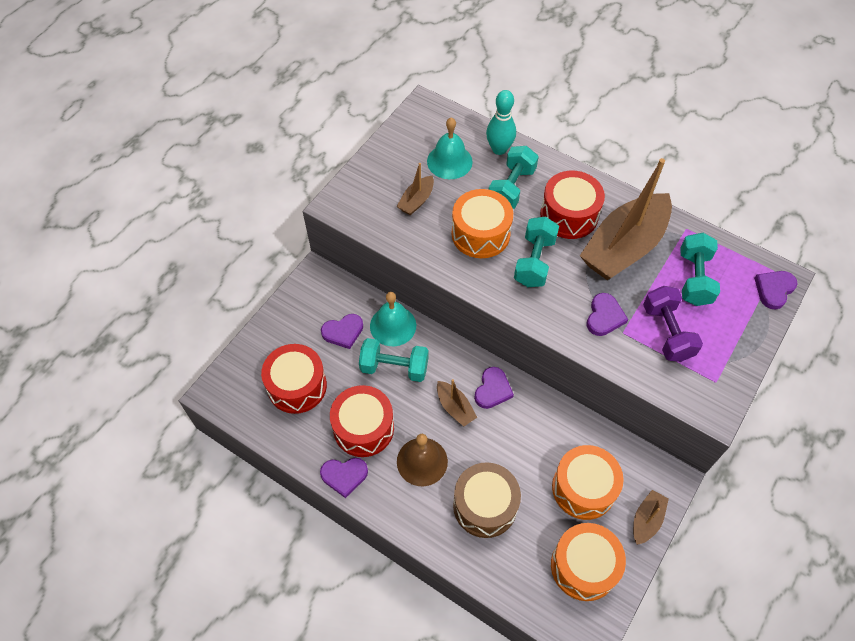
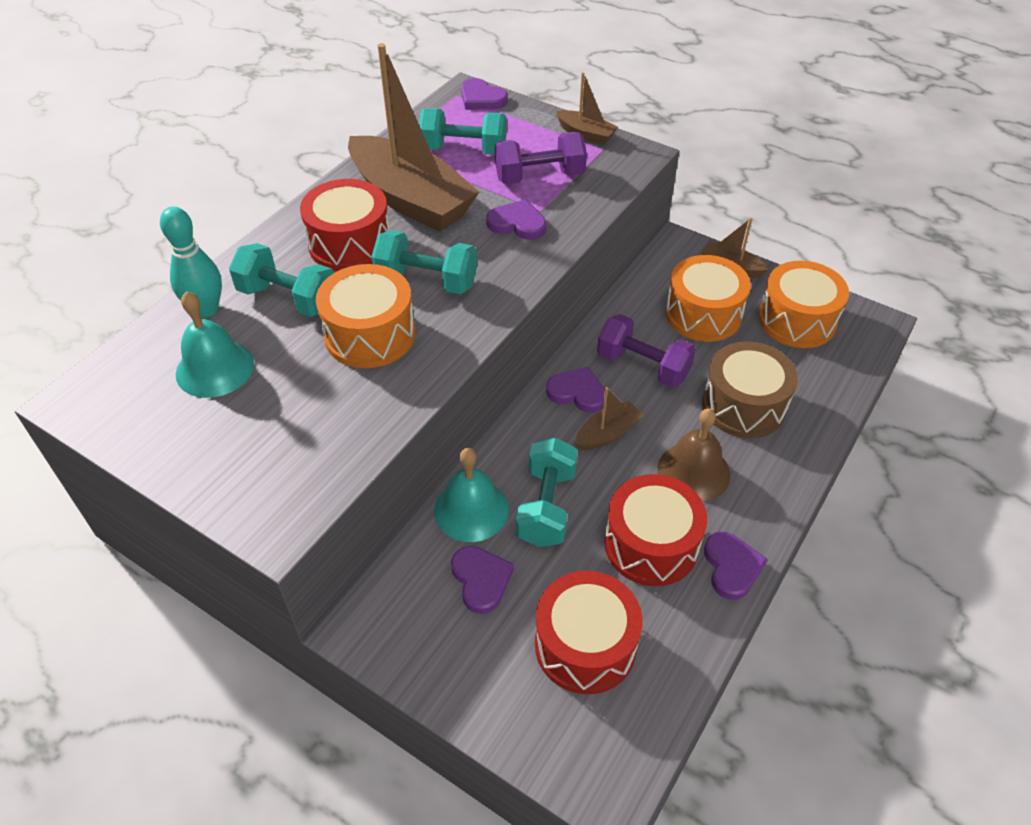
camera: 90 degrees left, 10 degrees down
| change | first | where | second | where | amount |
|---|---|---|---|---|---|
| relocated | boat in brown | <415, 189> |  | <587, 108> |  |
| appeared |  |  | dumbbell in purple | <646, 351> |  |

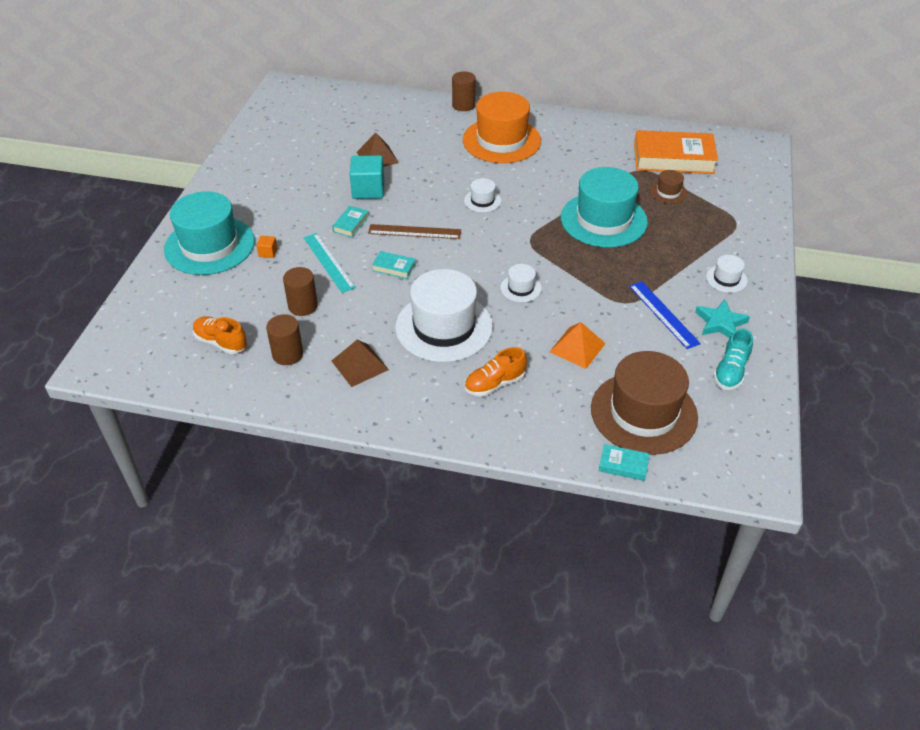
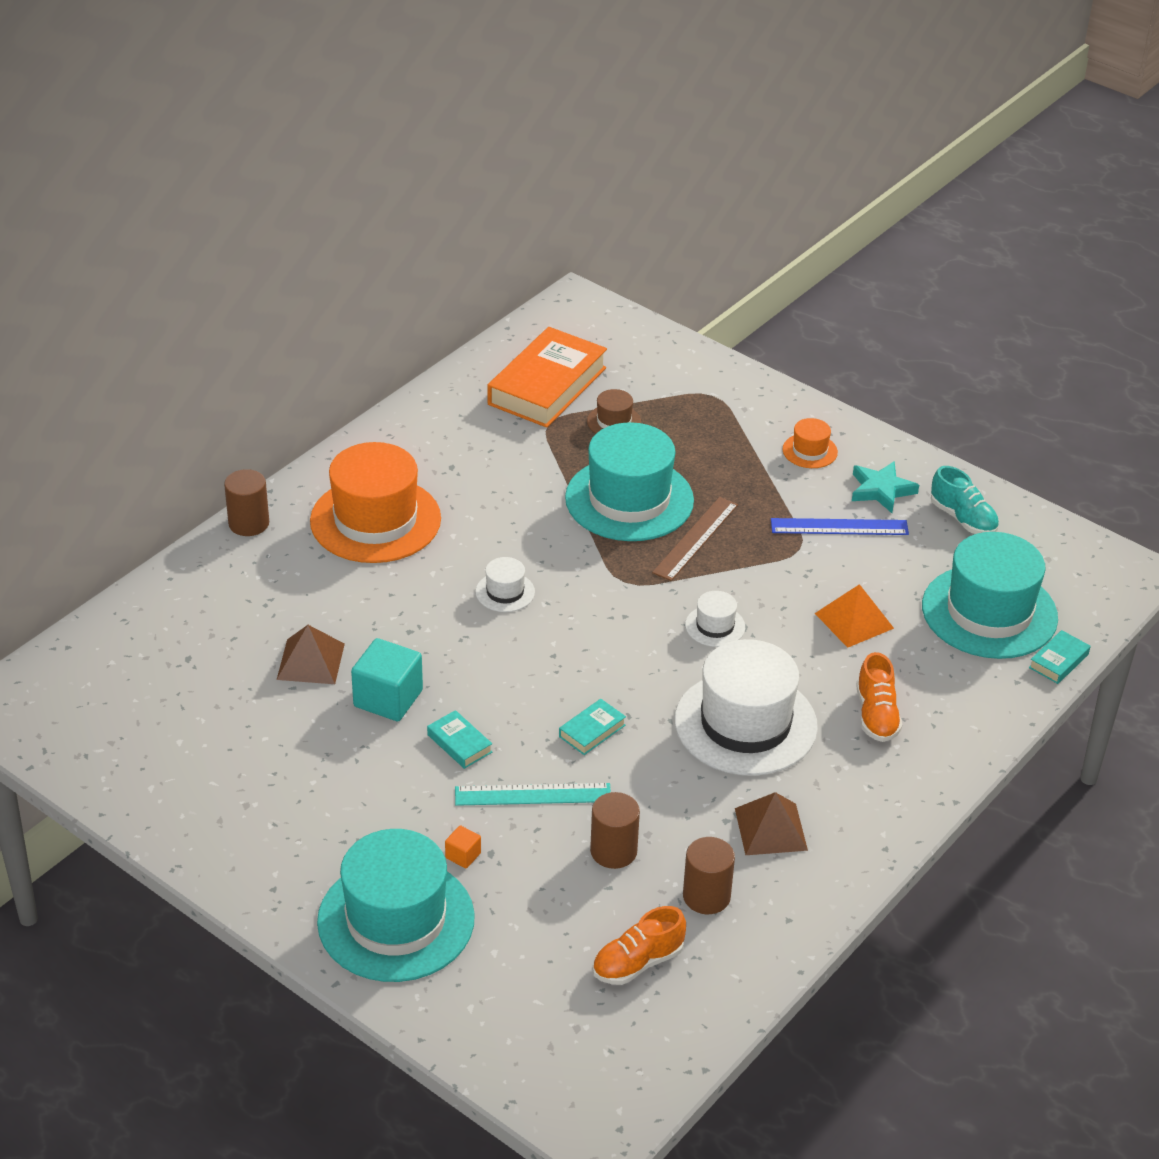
camera: 65 degrees left, 5 degrees down
| change | first | where | second | where | amount |
|---|---|---|---|---|---|
| relocated | ruler in brown | <414, 231> |  | <695, 539> |  |
| colour | hat in brown | <644, 403> | hat in turquoise | <990, 595> |  |
| colour | hat in white | <727, 274> | hat in orange | <810, 443> |  |

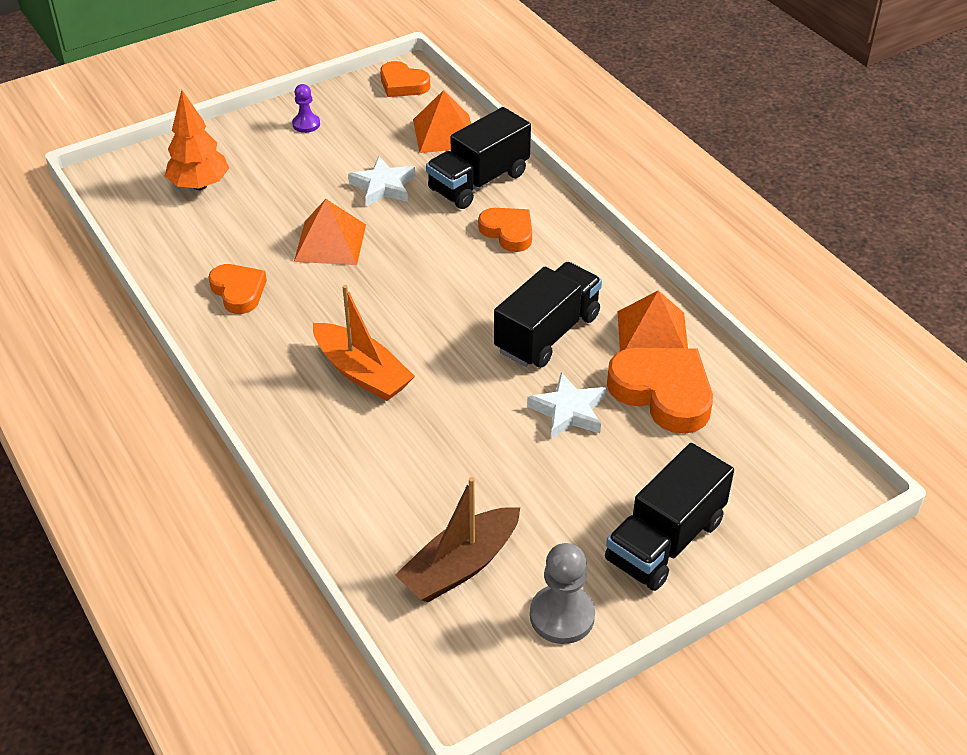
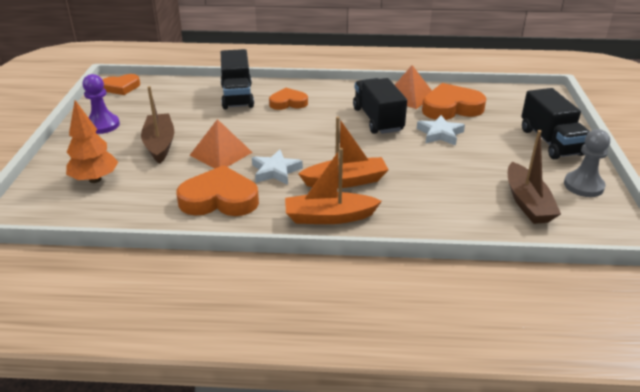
camera: 55 degrees left, 10 degrees down
| change | first | where | second | where | amount |
|---|---|---|---|---|---|
| size | heart in orange | <237, 289> |  | <217, 190> | x1.62 |
| size | pawn in purple | <306, 108> |  | <101, 104> | x1.64 |
| relocated | star in white | <381, 181> |  | <277, 167> |  |
| missing | pyramid in orange | <442, 121> |  |  |  |
| appeared |  |  | boat in brown | <157, 125> |  |
| appeared |  |  | boat in orange | <333, 186> |  |

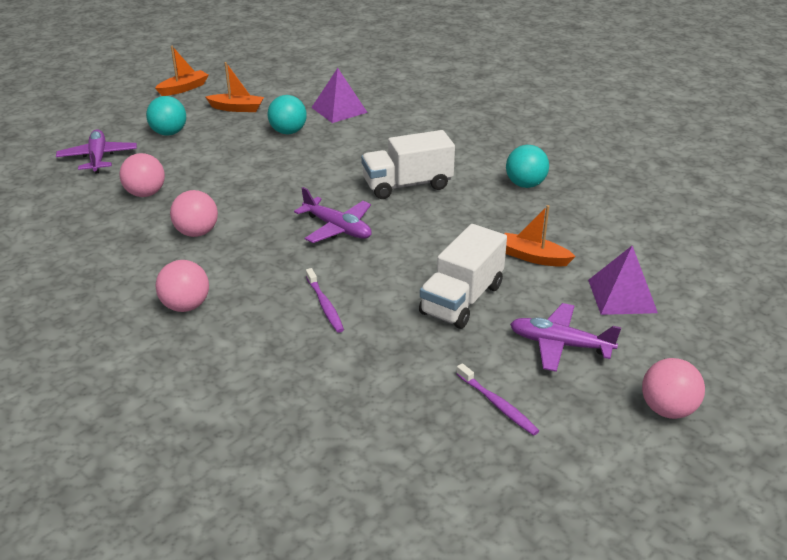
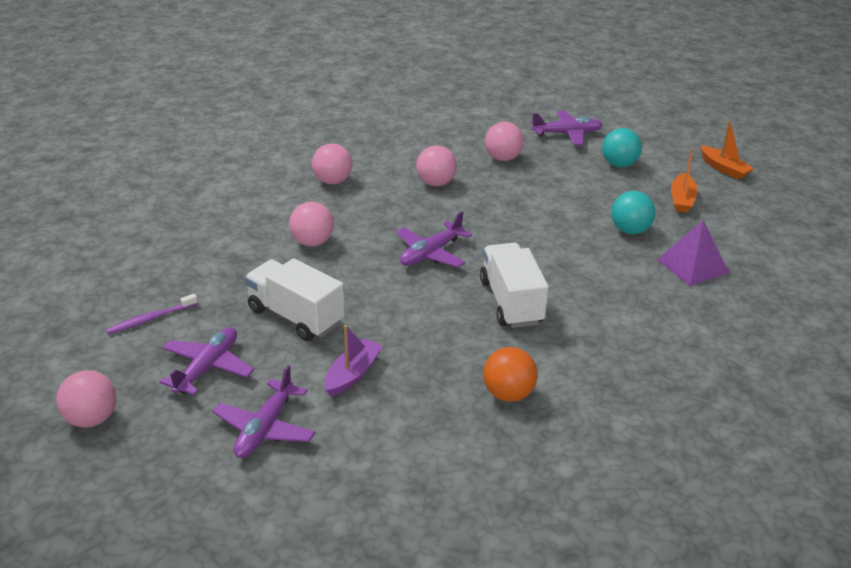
camera: 95 degrees right, 0 degrees up
| change | first | where | second | where | amount |
|---|---|---|---|---|---|
| exchanged | toothbrush in purple | <325, 300> | ball in pink | <311, 224> |  |
| colour | boat in orange | <540, 236> | boat in purple | <353, 361> |  |
| colour | ball in turquoise | <527, 166> | ball in orange | <510, 374> |  |
| exchanged | pyramid in purple | <623, 280> | plane in purple | <264, 411> |  |

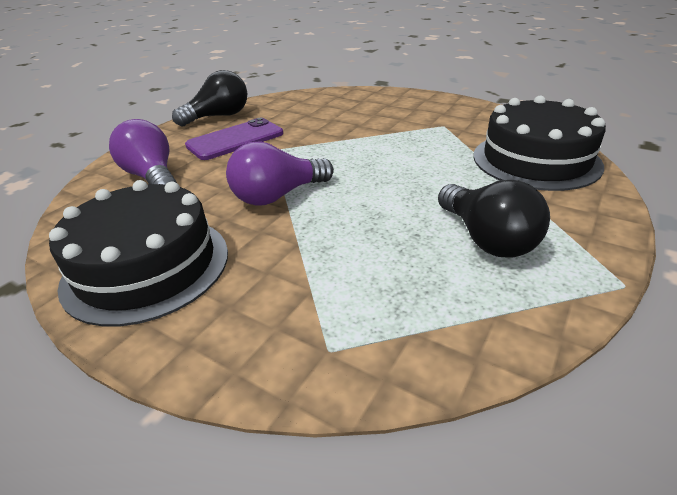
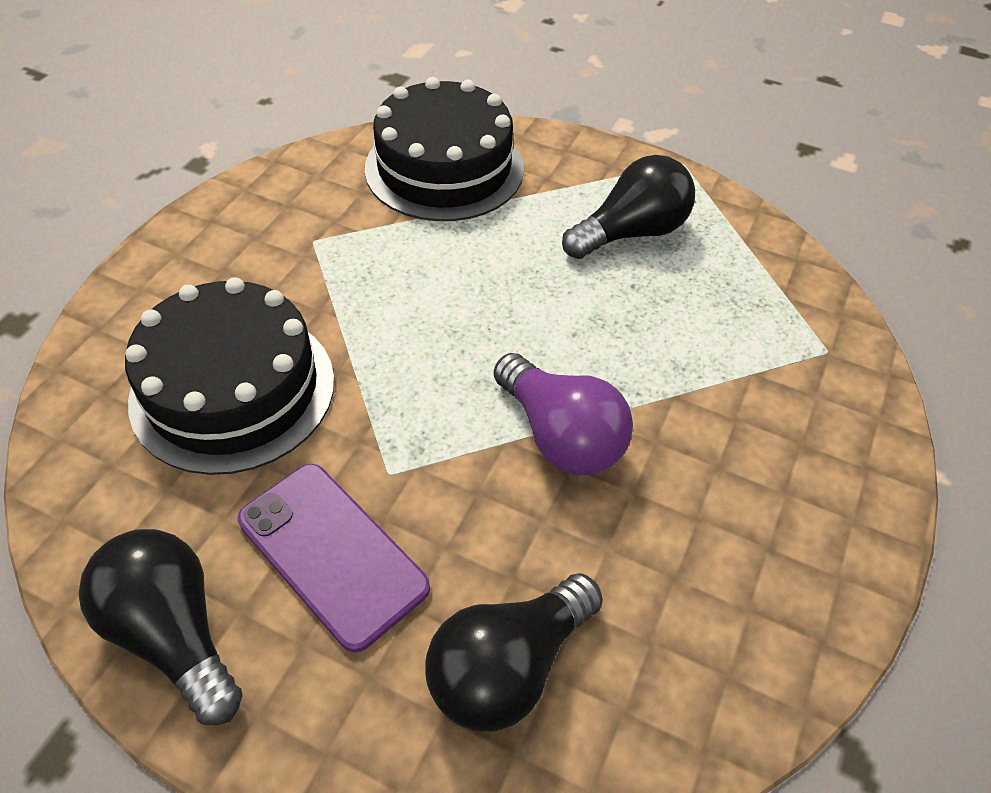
camera: 100 degrees left, 15 degrees up
| change | first | where | second | where | amount |
|---|---|---|---|---|---|
| relocated | cake in black | <138, 253> |  | <229, 376> |  |
| colour | light bulb in purple | <143, 152> | light bulb in black | <514, 652> |  |

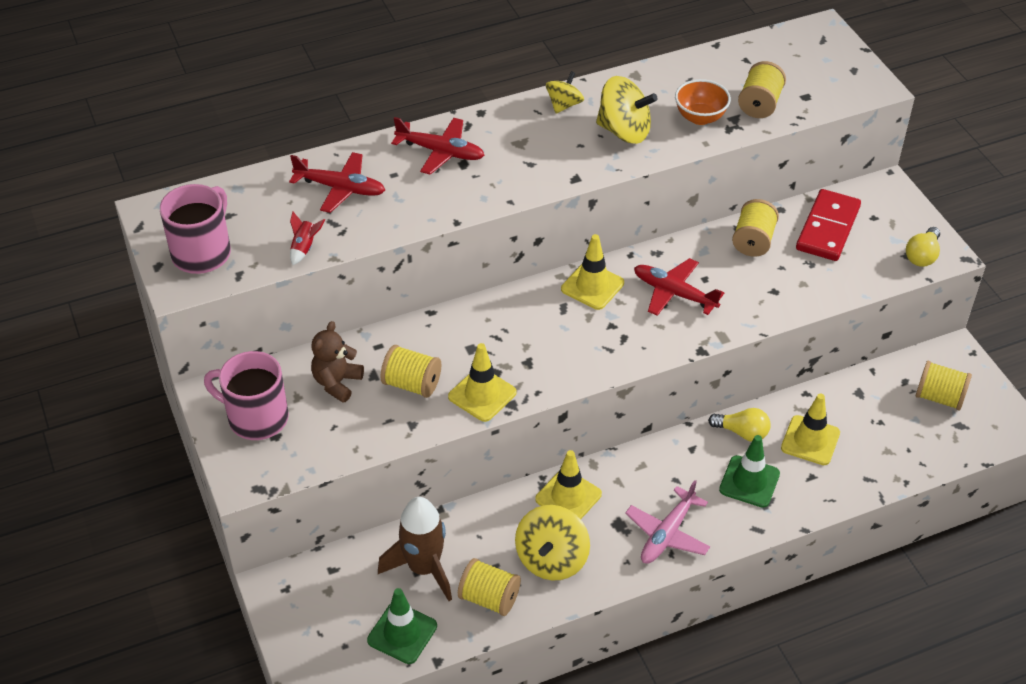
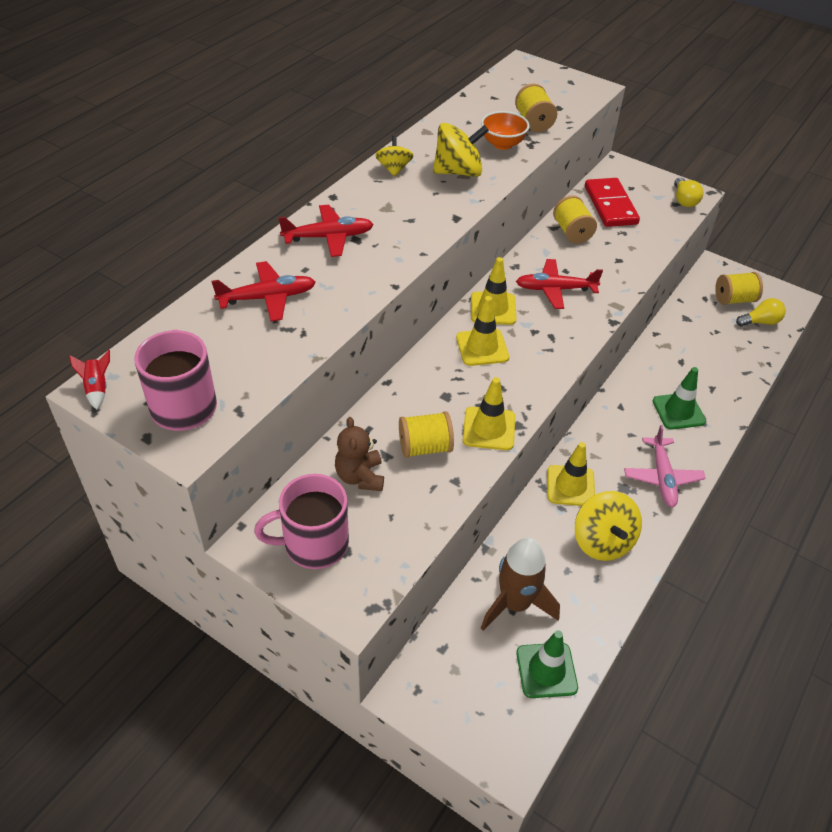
camera: 35 degrees left, 0 degrees up
| change | first | where | second | where | amount |
|---|---|---|---|---|---|
| relocated | rocket in red | <307, 238> |  | <89, 379> |  |
| missing | spool in yellow | <489, 587> |  |  |  |
| relocated | light bulb in yellow | <739, 425> |  | <761, 312> |  |
| relocated | traffic cone in yellow | <810, 429> |  | <482, 331> |  |

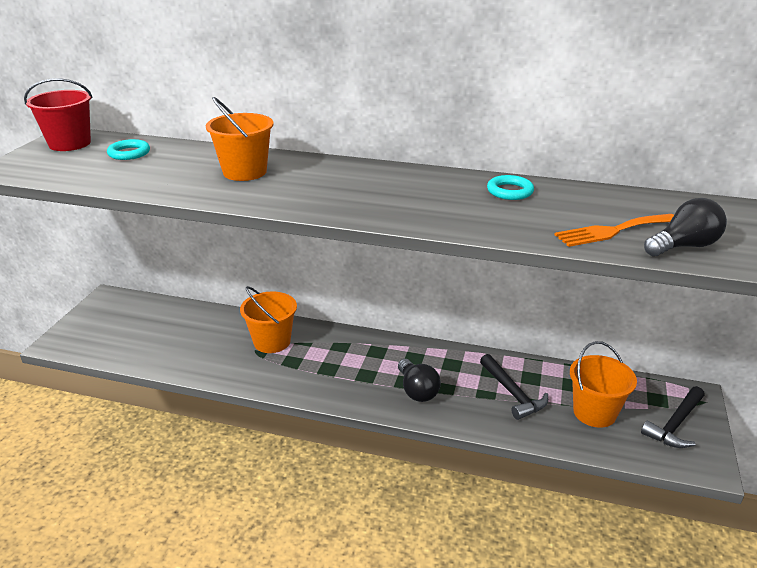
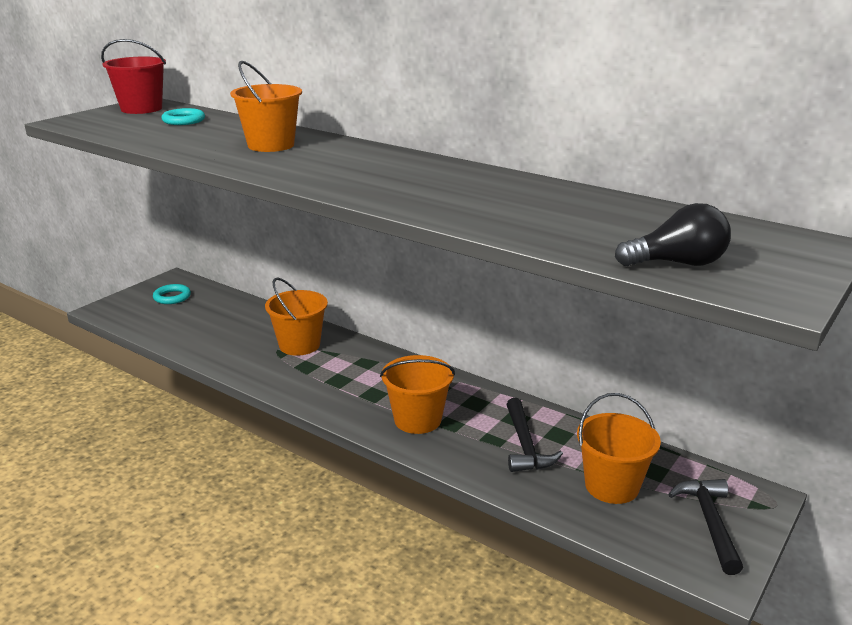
camera: 20 degrees right, 5 degrees down
| change | first | where | second | where | amount |
|---|---|---|---|---|---|
| exchanged | light bulb in black | <419, 380> | bucket in orange | <417, 394> |  |
| relocated | ring in turquoise | <510, 187> |  | <172, 294> |  |
| missing | fork in orange | <614, 230> |  |  |  |
| spun | hammer in black | <673, 417> |  | <705, 527> | 120 degrees clockwise |

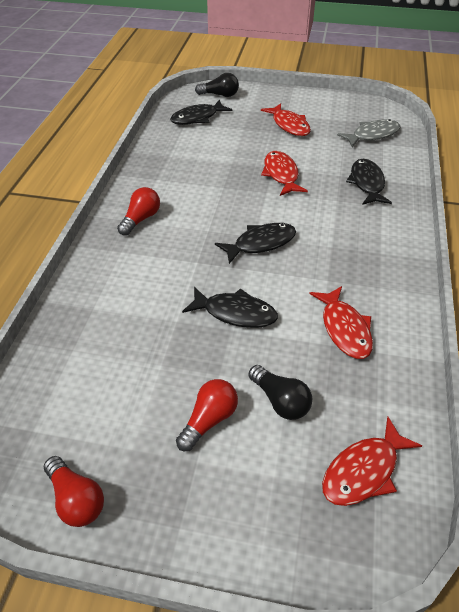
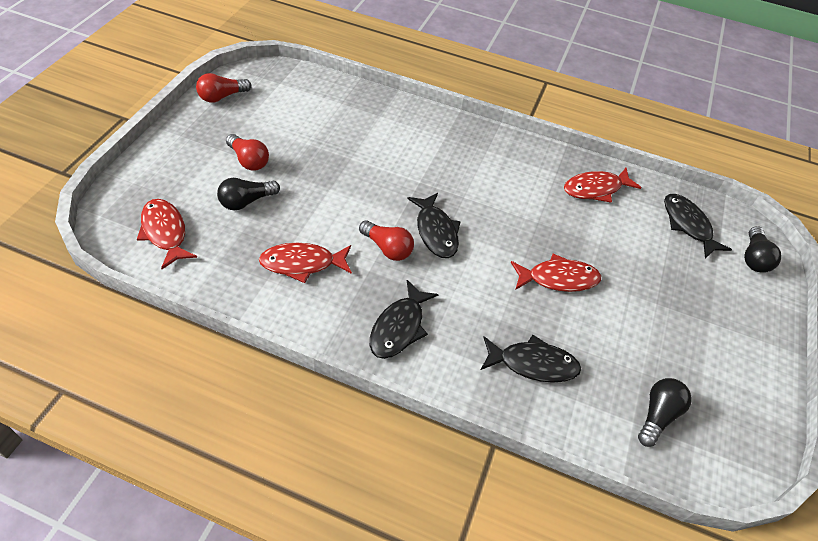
camera: 95 degrees right, 5 degrees up
| change | first | where | second | where | amount |
|---|---|---|---|---|---|
| relocated | light bulb in red | <138, 211> |  | <386, 240> |  |
| relocated | fish in black | <230, 307> |  | <404, 319> |  |
| relocated | fish in red | <286, 119> |  | <603, 185> |  |
| exchanged | fish in grey | <368, 133> | light bulb in black | <665, 412> |  |

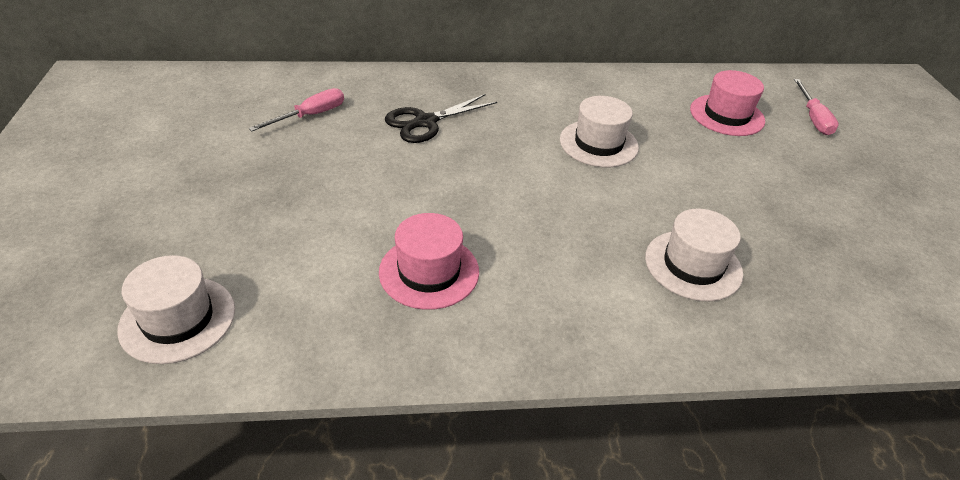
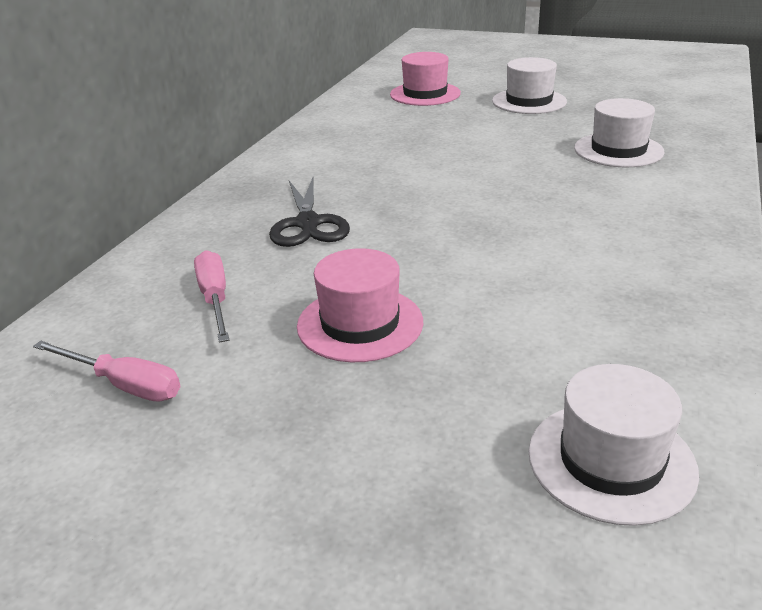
camera: 60 degrees left, 10 degrees down
| change | first | where | second | where | amount |
|---|---|---|---|---|---|
| relocated | hat in pink | <429, 261> |  | <360, 305> |  |
| relocated | hat in white | <599, 131> |  | <529, 85> |  |
| relocated | screwdriver in pink | <816, 107> |  | <107, 371> |  |

